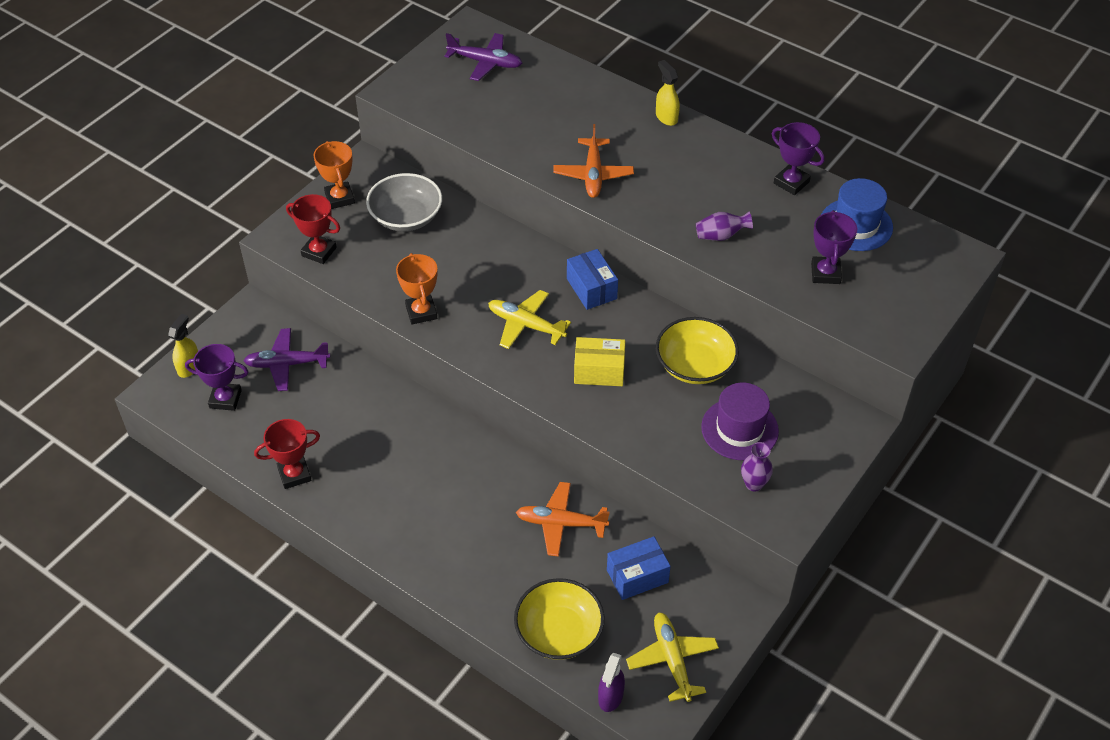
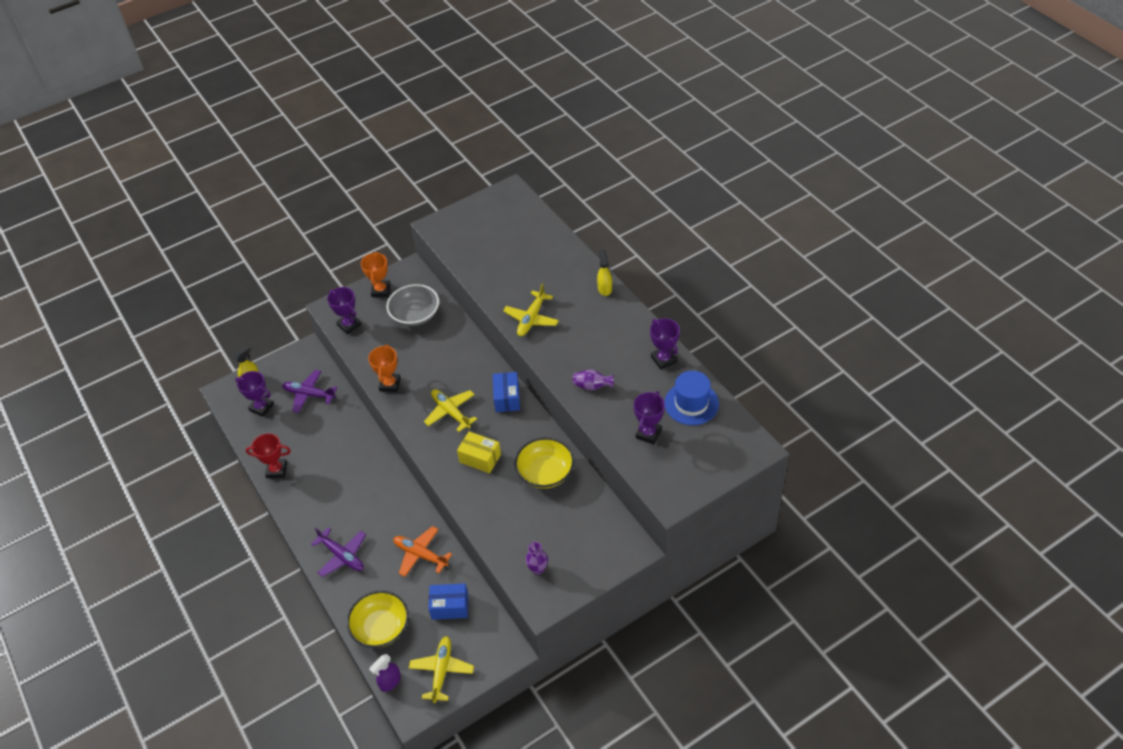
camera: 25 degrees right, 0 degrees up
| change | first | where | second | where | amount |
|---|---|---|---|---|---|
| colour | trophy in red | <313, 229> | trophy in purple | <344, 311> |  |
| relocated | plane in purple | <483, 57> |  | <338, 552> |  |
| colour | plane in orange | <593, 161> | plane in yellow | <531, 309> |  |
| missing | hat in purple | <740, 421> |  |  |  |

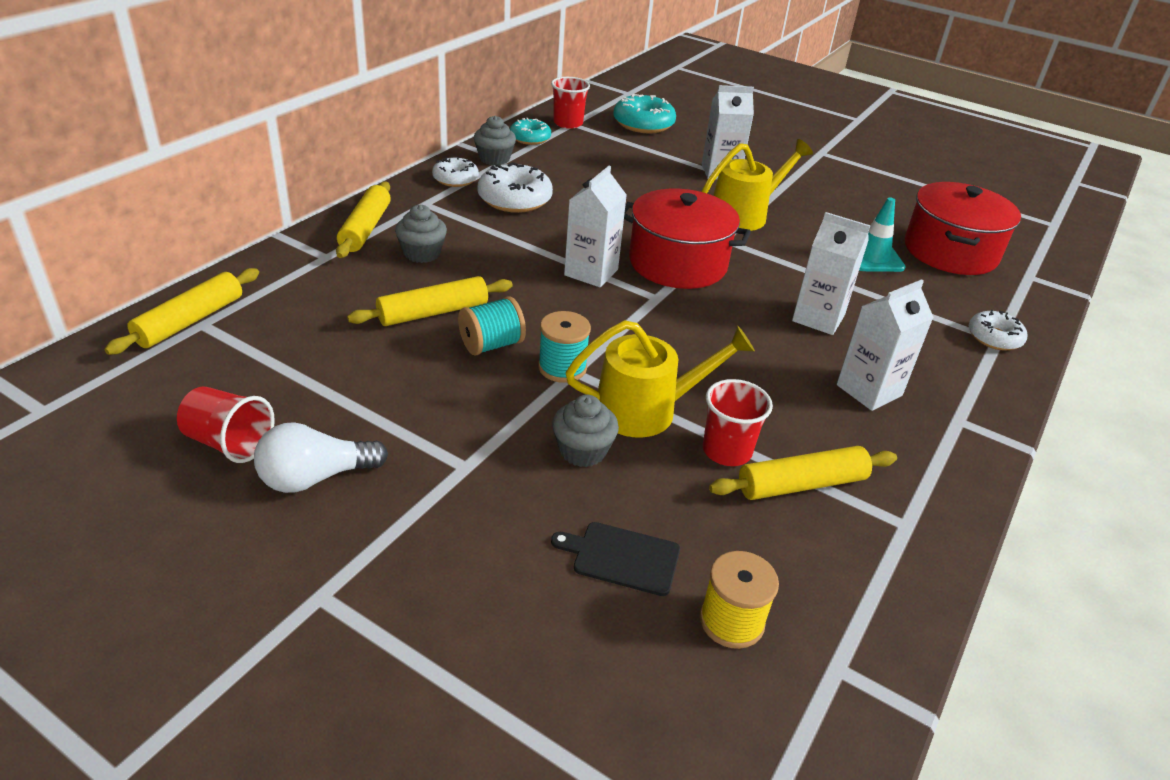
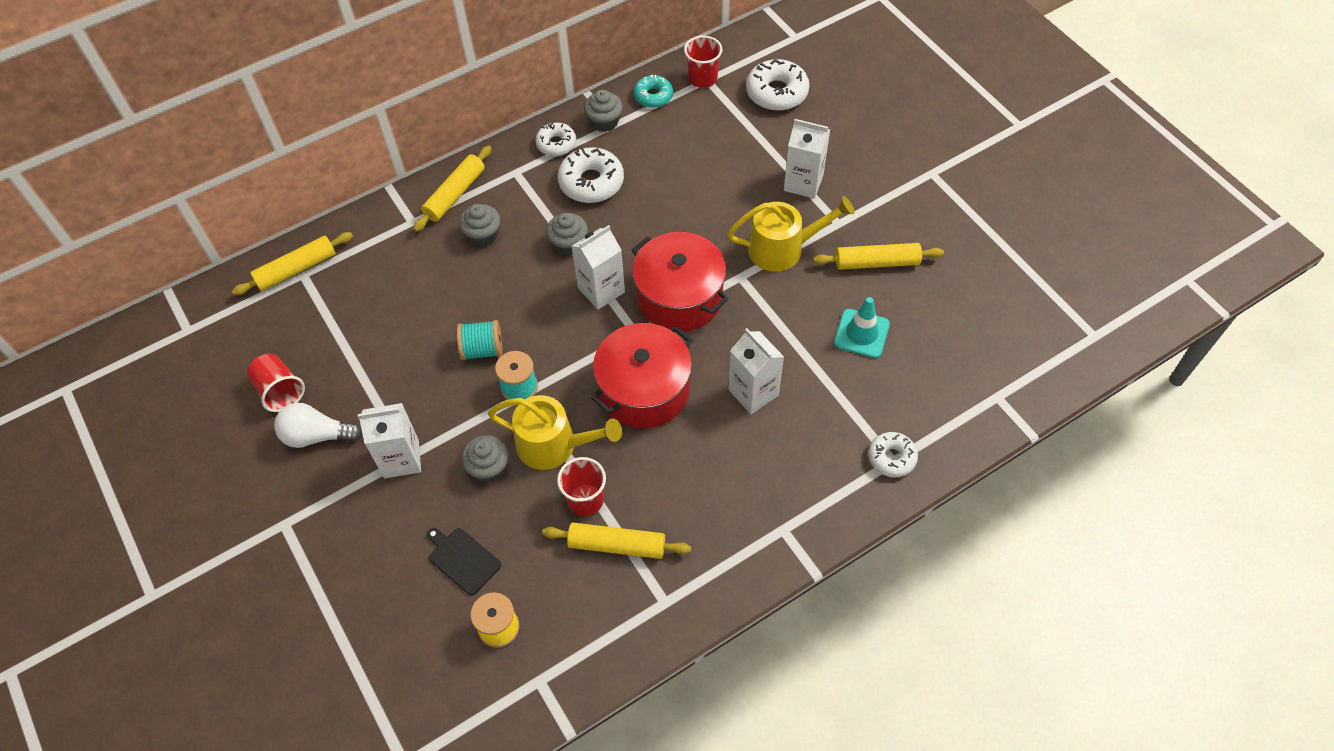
camera: 30 degrees right, 20 degrees up
| change | first | where | second | where | amount |
|---|---|---|---|---|---|
| relocated | rolling pin in yellow | <430, 301> |  | <878, 256> |  |
| colour | donut in turquoise | <644, 113> | donut in white | <778, 85> |  |
| relocated | carton in white | <885, 345> |  | <389, 441> |  |
| relocated | pot in red | <963, 228> |  | <642, 376> |  |
| appeared |  |  | cupcake in grey | <567, 234> |  |

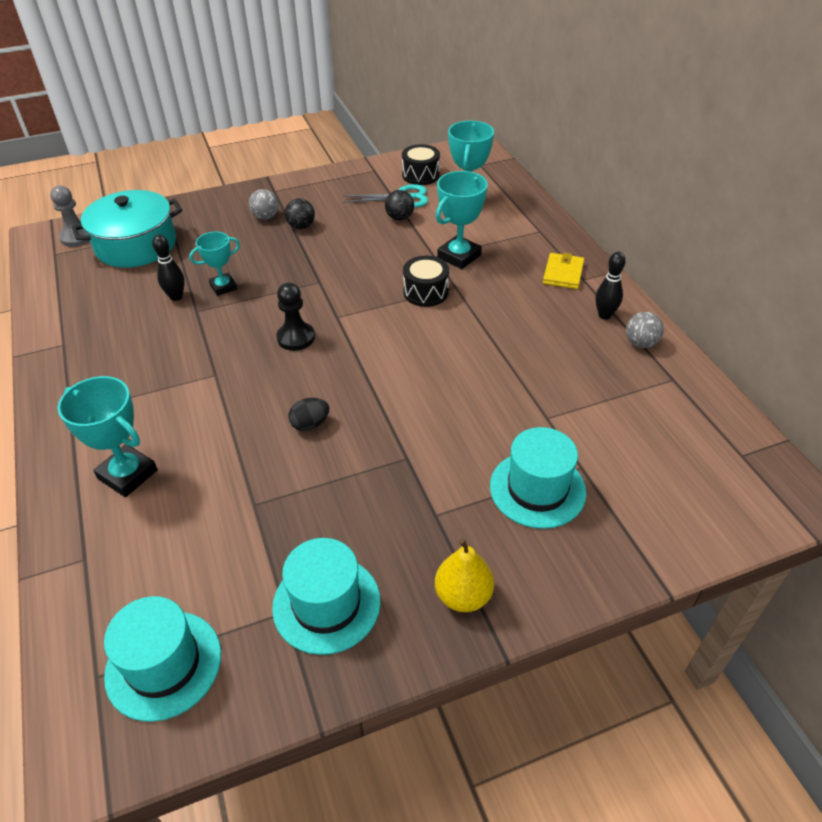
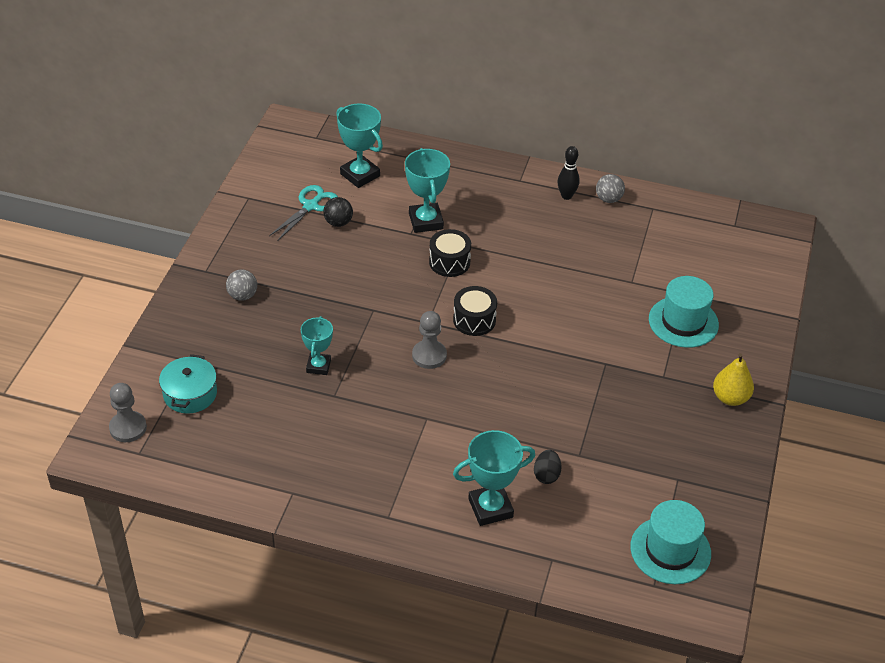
camera: 55 degrees left, 0 degrees up
| change | first | where | second | where | amount |
|---|---|---|---|---|---|
| size | pot in turquoise | <127, 229> |  | <188, 383> | x0.61 |
| missing | bowling pin in black | <168, 267> |  |  |  |
| missing | hat in turquoise | <326, 596> |  |  |  |
| colour | pawn in black | <295, 316> | pawn in grey | <429, 340> |  |
| missing | ball in black | <300, 213> |  |  |  |
| relocated | egg in black | <308, 414> |  | <548, 467> |  |
| relocated | drum in black | <421, 164> |  | <475, 311> |  |
| missing | wallet in yellow | <563, 271> |  |  |  |

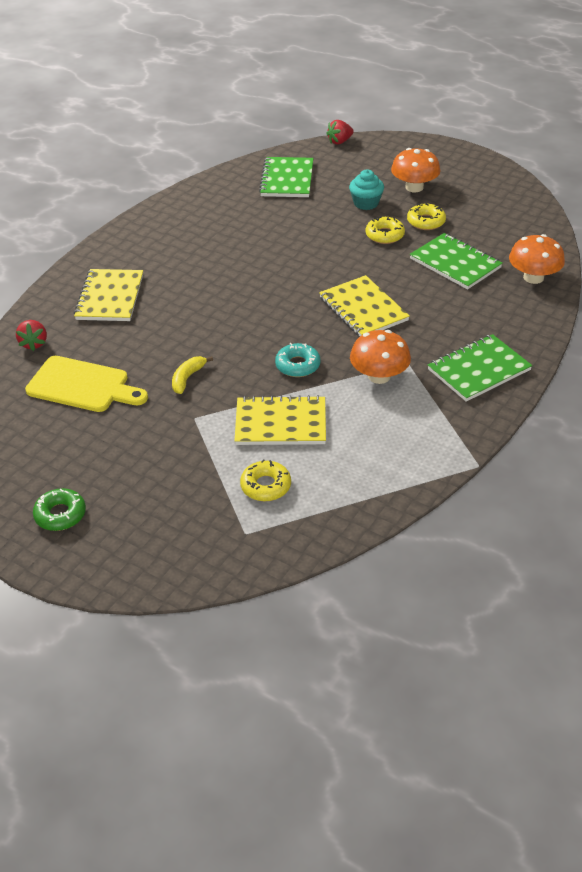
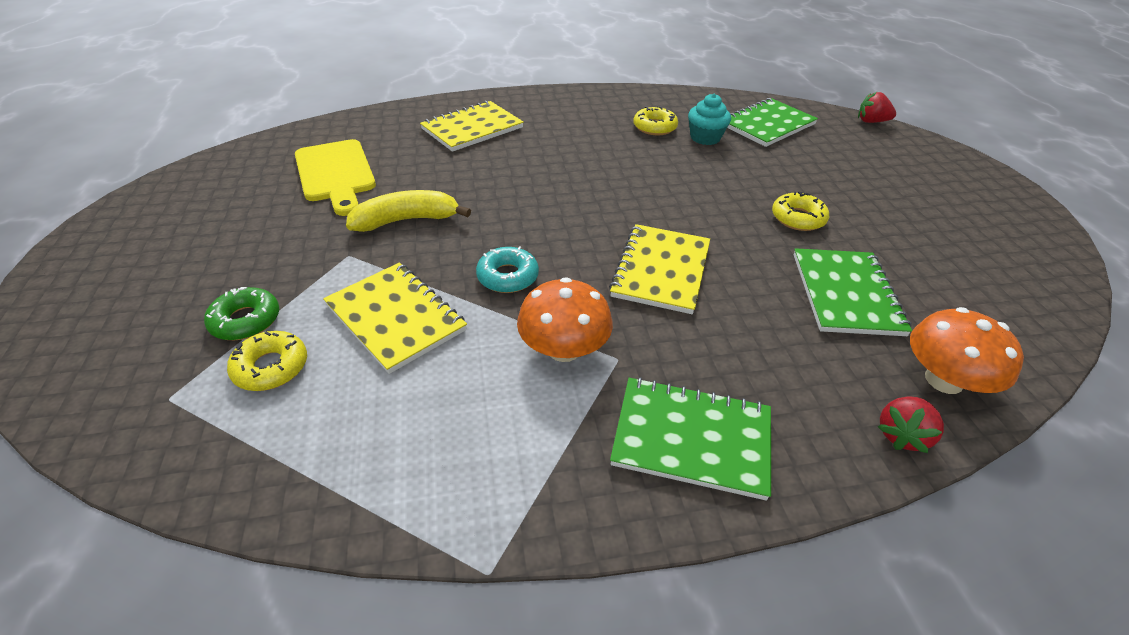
camera: 45 degrees right, 0 degrees up
| change | first | where | second | where | amount |
|---|---|---|---|---|---|
| relocated | strawberry in red | <31, 335> |  | <911, 424> |  |
| relocated | donut in green | <59, 509> |  | <241, 313> |  |
| size | banana in yellow | <192, 375> |  | <408, 211> | x1.59 |
| relocated | cupcake in turquoise | <366, 189> |  | <709, 119> |  |
| missing | mushroom in orange | <415, 170> |  |  |  |
| relocated | donut in yellow | <426, 216> |  | <655, 120> |  |

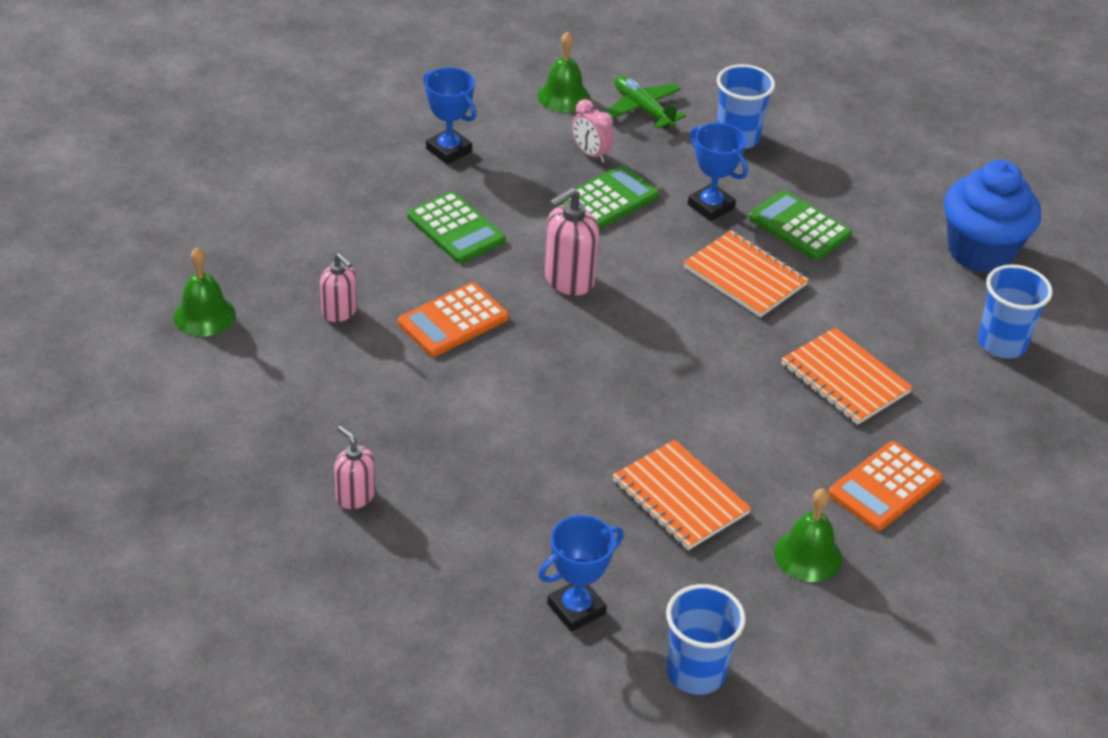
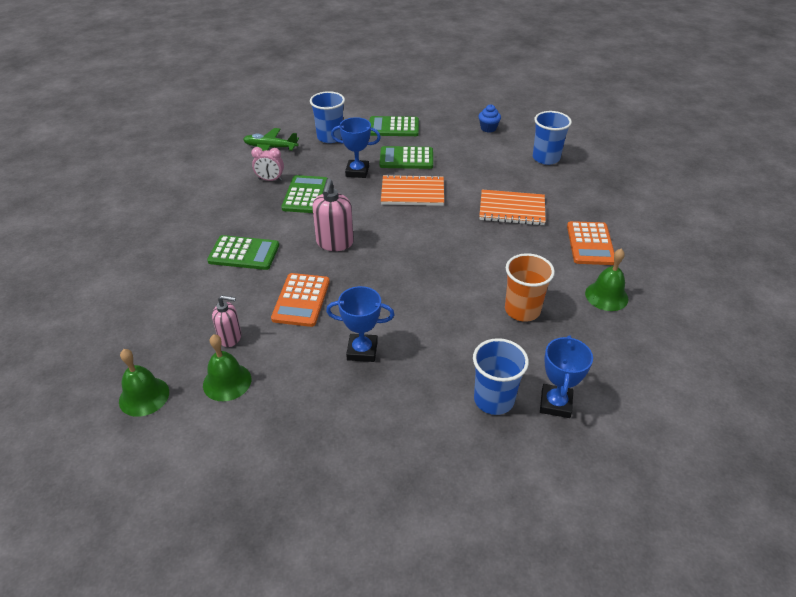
camera: 40 degrees left, 0 degrees up
| change | first | where | second | where | amount |
|---|---|---|---|---|---|
| missing | soap dispenser in pink | <354, 467> |  |  |  |
| relocated | trophy in blue | <450, 115> |  | <360, 324> |  |
| relocated | bell in green | <563, 72> |  | <227, 367> |  |
| exchanged | notebook in orange | <682, 495> | cup in orange | <530, 287> |  |
| relocated | cup in blue | <706, 639> |  | <501, 376> |  |
| size | cupcake in blue | <992, 216> |  | <490, 118> | x0.43 |
| appeared |  |  | calculator in green | <394, 126> |  |

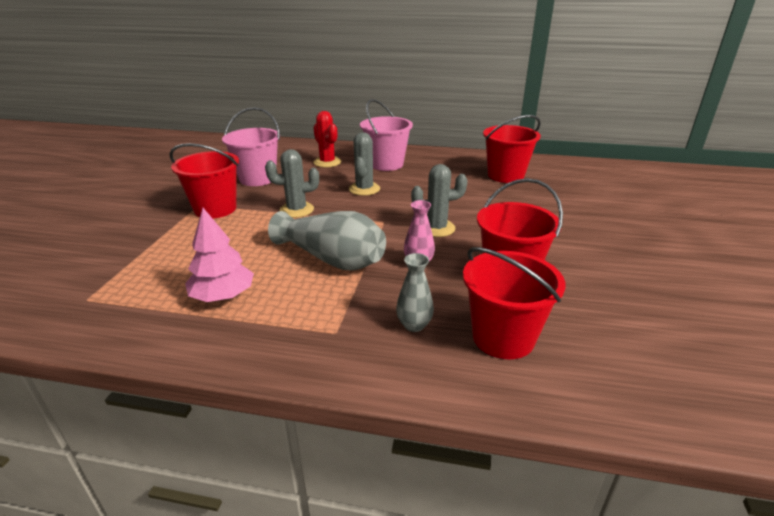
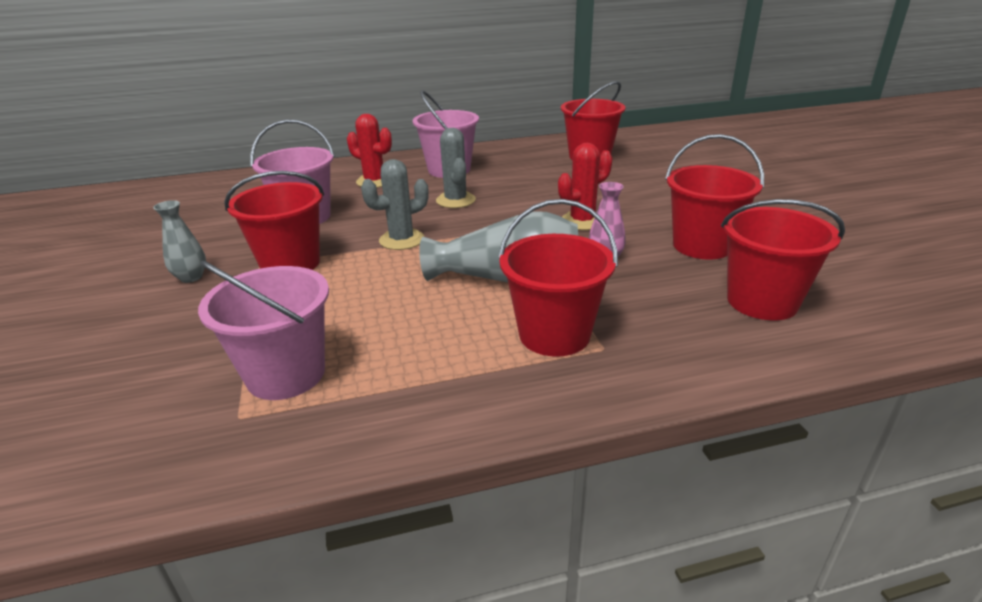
camera: 25 degrees left, 0 degrees up
| change | first | where | second | where | amount |
|---|---|---|---|---|---|
| missing | tree in pink | <219, 255> |  |  |  |
| relocated | vase in grey | <415, 292> |  | <179, 241> |  |
| colour | cactus in grey | <439, 200> | cactus in red | <585, 186> |  |
| appeared |  |  | bucket in pink | <263, 330> |  |
| appeared |  |  | bucket in red | <558, 278> |  |

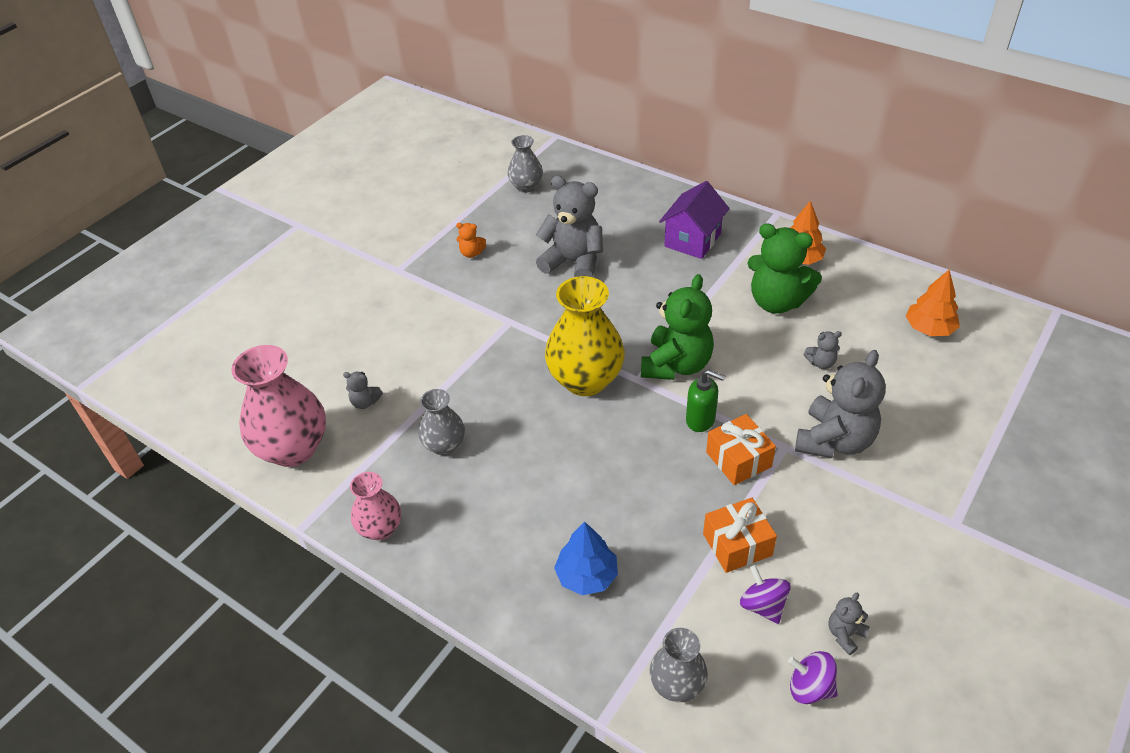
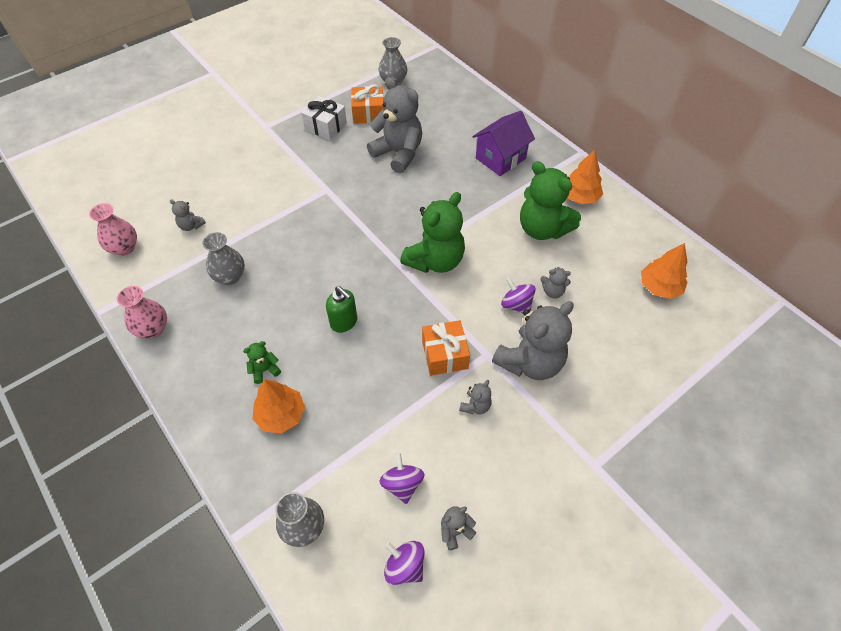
camera: 15 degrees right, 10 degrees up
| change | first | where | second | where | amount |
|---|---|---|---|---|---|
| size | vase in pink | <278, 406> |  | <113, 229> | x0.56 |
| exchanged | teddy bear in orange | <471, 240> | gift in white | <324, 118> |  |
| missing | vase in yellow | <585, 336> |  |  |  |
| colour | tree in blue | <586, 558> | tree in orange | <279, 406> |  |
| relocated | soap dispenser in green | <705, 400> |  | <341, 309> |  |
| relocated | gift in orange | <740, 535> |  | <367, 104> |  |
| appeared |  |  | teddy bear in green | <262, 362> |  |
| appeared |  |  | teddy bear in grey | <475, 397> |  |
| appeared |  |  | spinning top in purple | <518, 295> |  |

